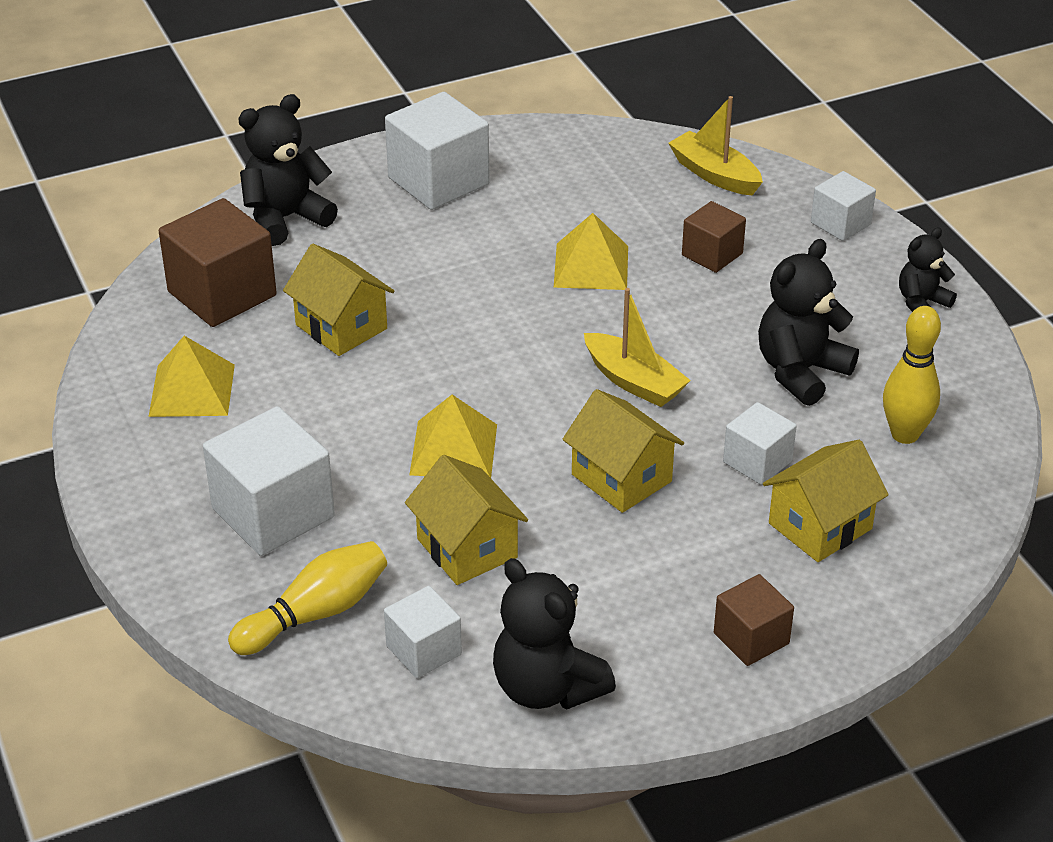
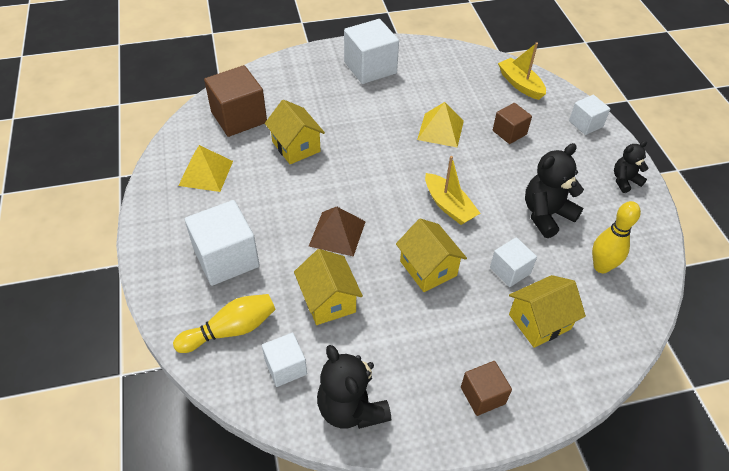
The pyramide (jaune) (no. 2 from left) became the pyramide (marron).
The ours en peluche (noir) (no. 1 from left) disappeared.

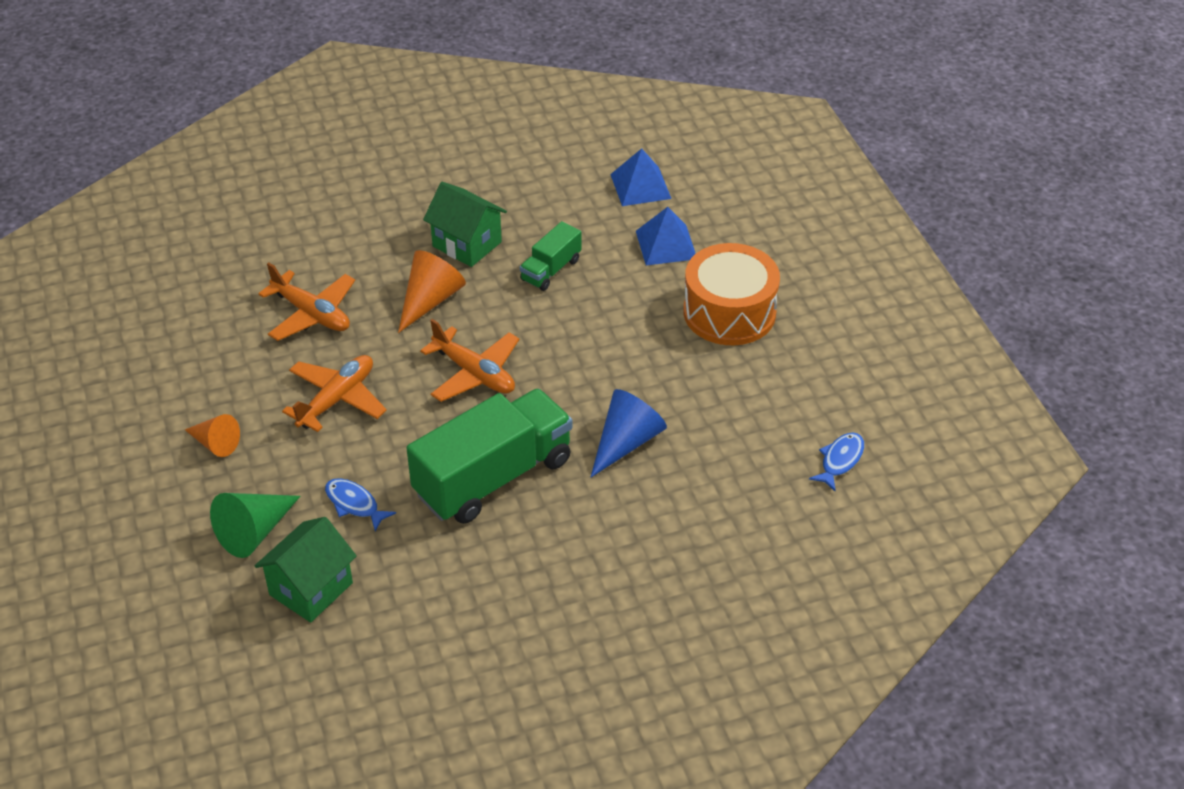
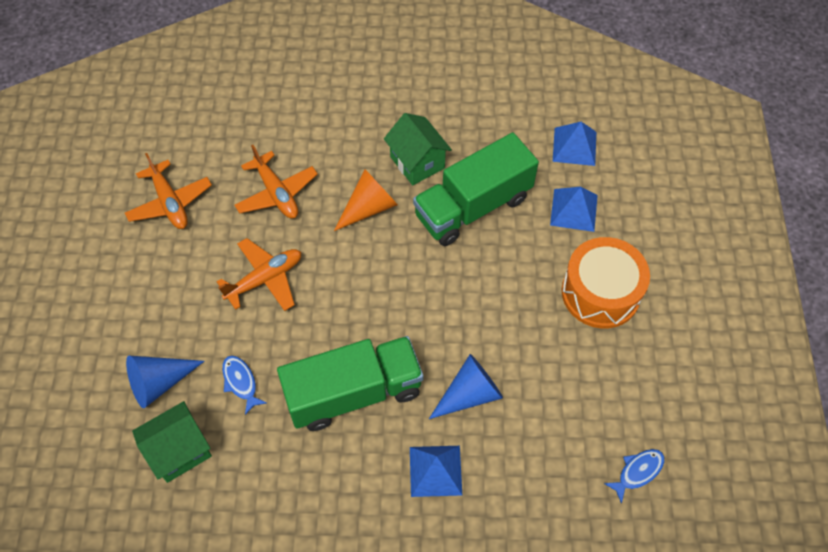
The avion (orange) (no. 3 from left in the first image) moved.
The cône (vert) became the cône (bleu) (no. 1 from left).
The pyramide (bleu) (no. 1 from left) appeared.
The camion (vert) (no. 2 from left) changed to 2.05 times the size.
The cône (orange) (no. 1 from left) disappeared.

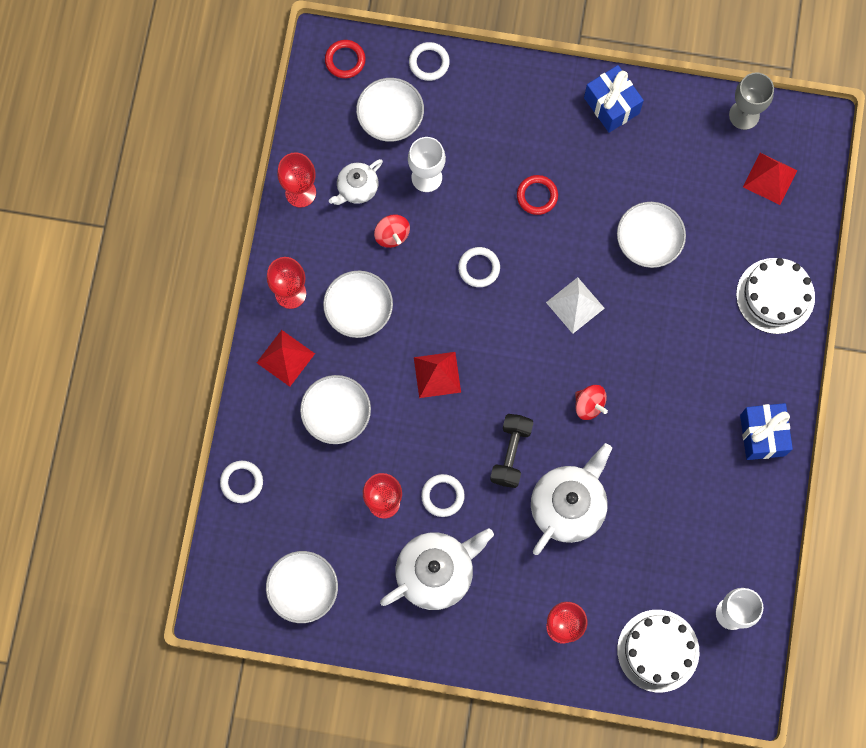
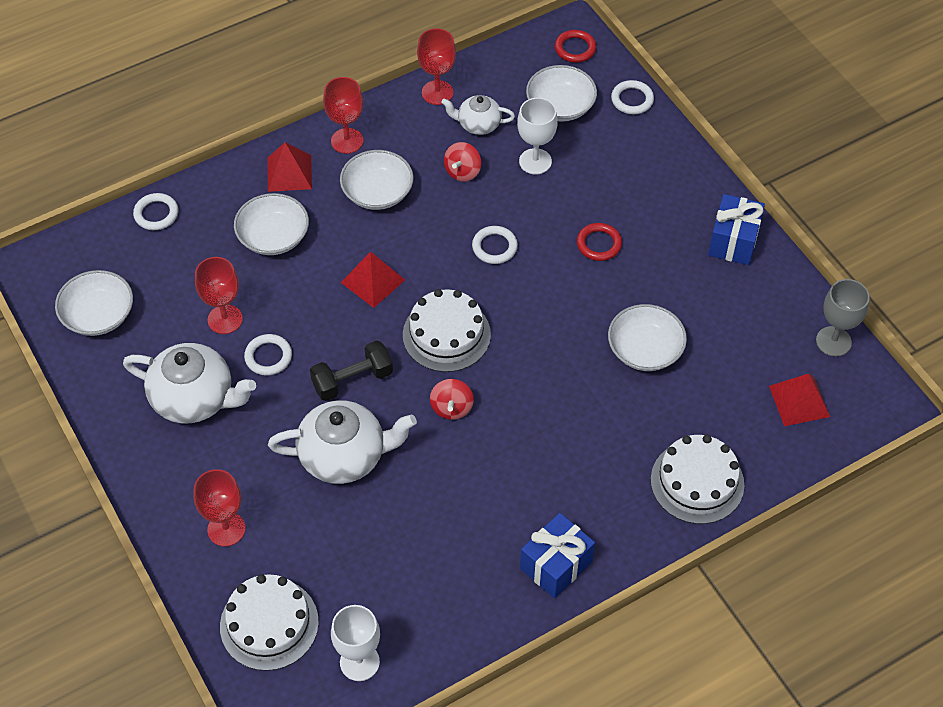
The gâteau (blanc) (no. 2 from left) appeared.
The pyramide (blanc) disappeared.

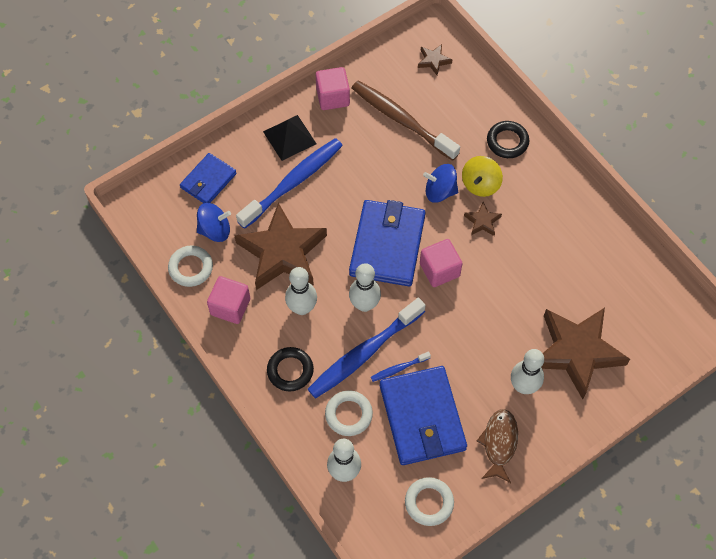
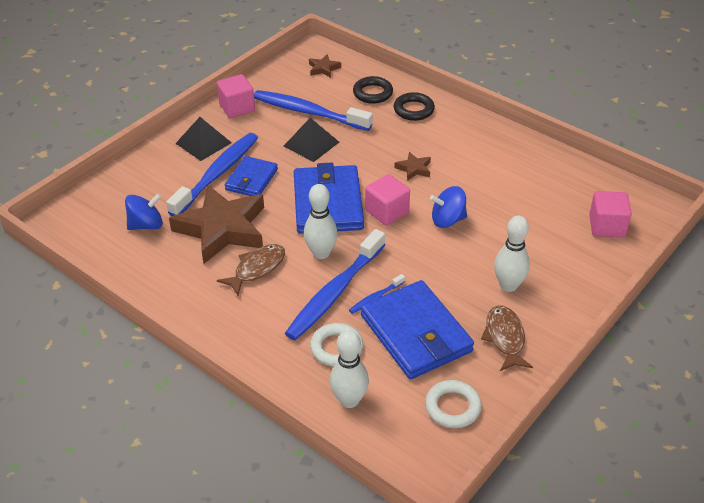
The quille (blanc) (no. 1 from left) was replaced by the poisson (marron) (no. 1 from left).
The portefeuille (bleu) (no. 1 from left) moved.
The brosse à dents (marron) became the brosse à dents (bleu) (no. 2 from left).
The pyramide (noir) (no. 2 from left) appeared.
The anneau (noir) (no. 1 from left) moved.
The toupie (bleu) (no. 2 from left) moved.
The cube (rose) (no. 1 from left in the first image) moved.
The anneau (blanc) (no. 1 from left) disappeared.
The toupie (jaune) disappeared.
The étoile (marron) (no. 4 from left) disappeared.

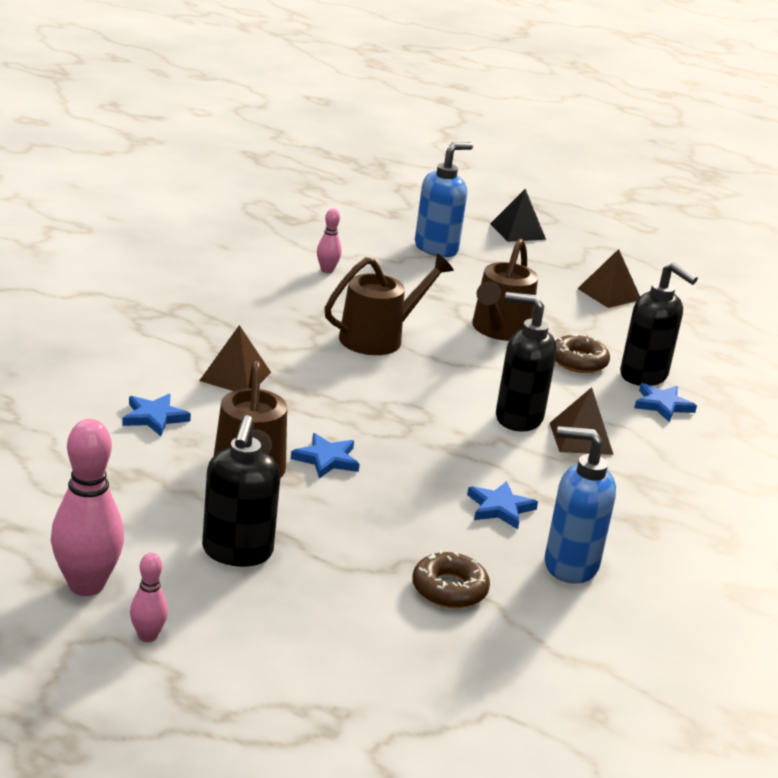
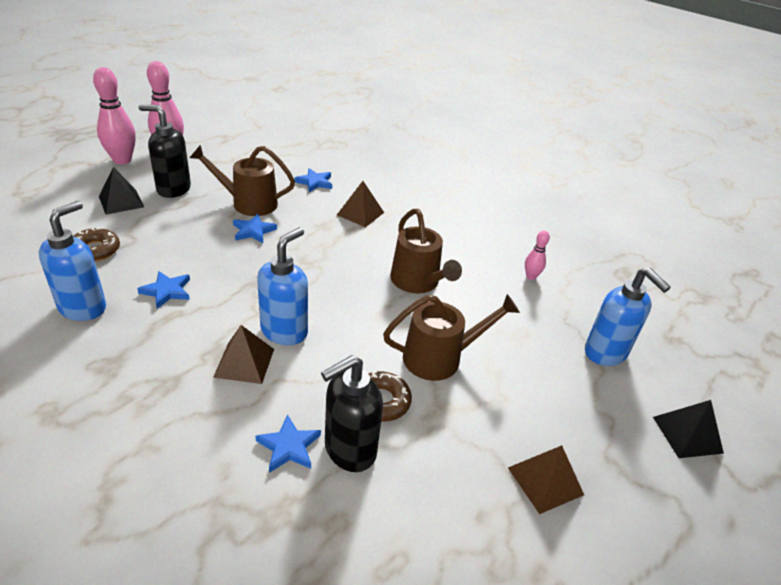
The quille (rose) (no. 2 from left in the first image) changed to 1.97 times the size.
The pyramide (noir) (no. 1 from left) appeared.
The distributeur de savon (noir) (no. 2 from left) became the distributeur de savon (bleu) (no. 2 from left).
The arrosoir (marron) (no. 3 from left) turned 135 degrees clockwise.

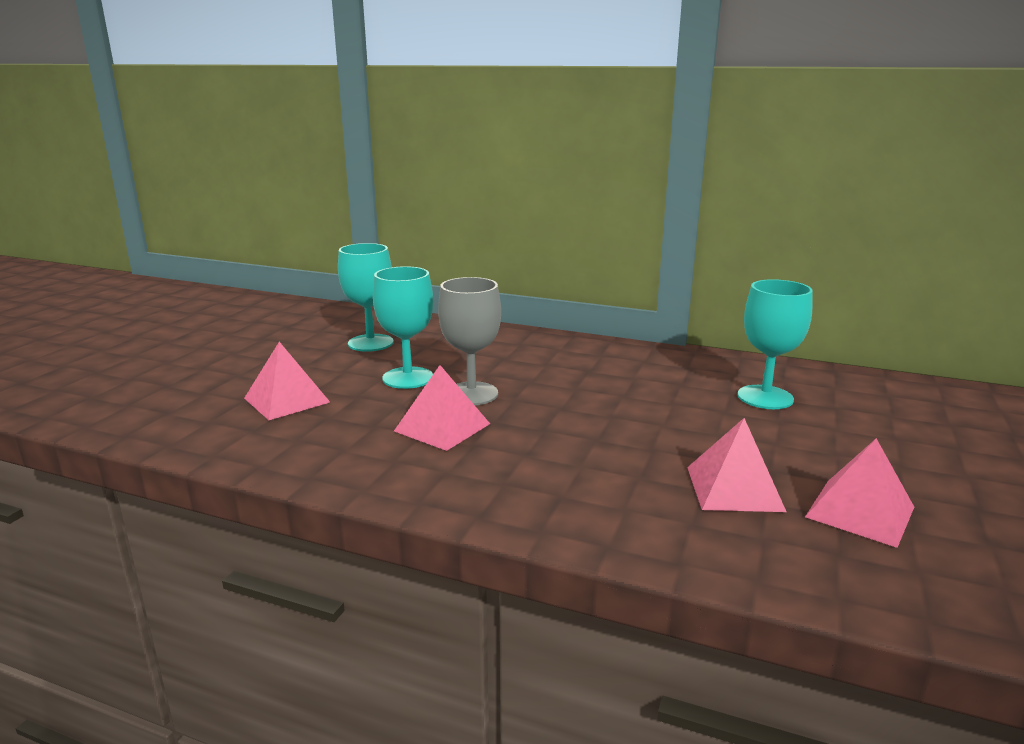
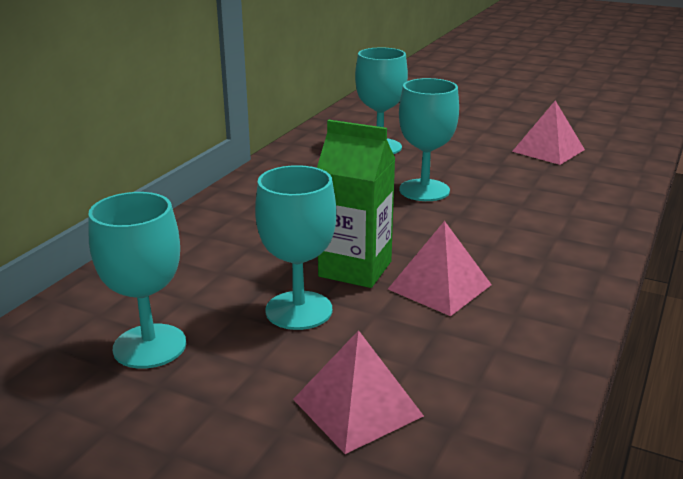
The verre à pied (gris) was replaced by the brique de lait (vert).
The verre à pied (turquoise) (no. 4 from left) appeared.
The pyramide (rose) (no. 3 from left) disappeared.

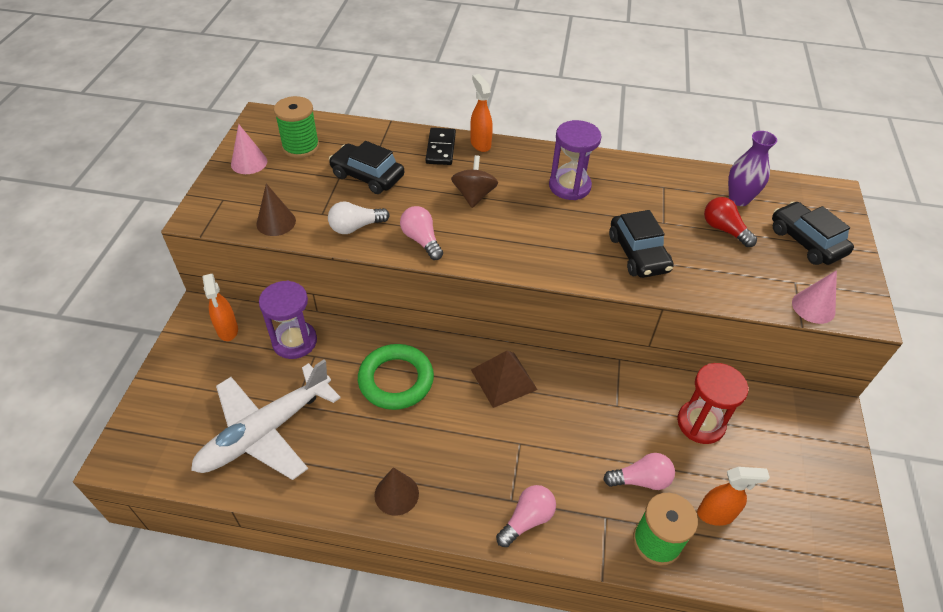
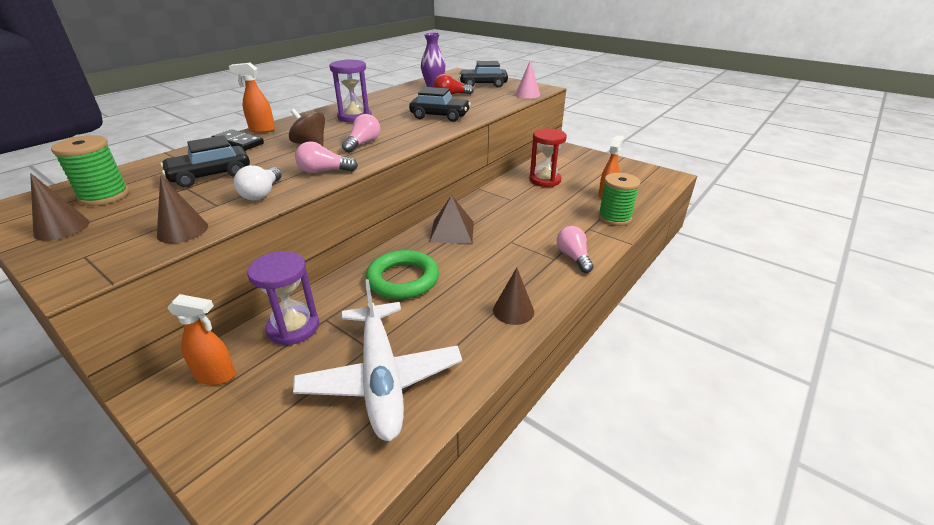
The cône (rose) (no. 1 from left) became the cône (marron) (no. 1 from left).
The ampoule (rose) (no. 3 from left in the first image) moved.

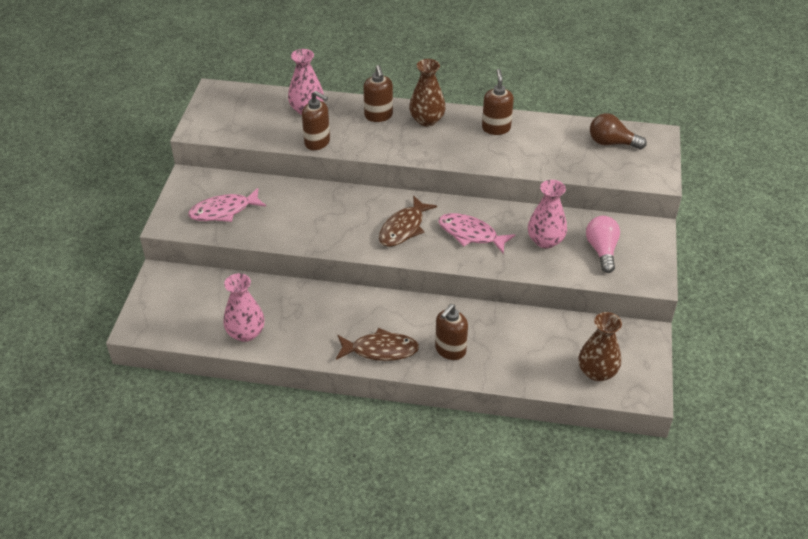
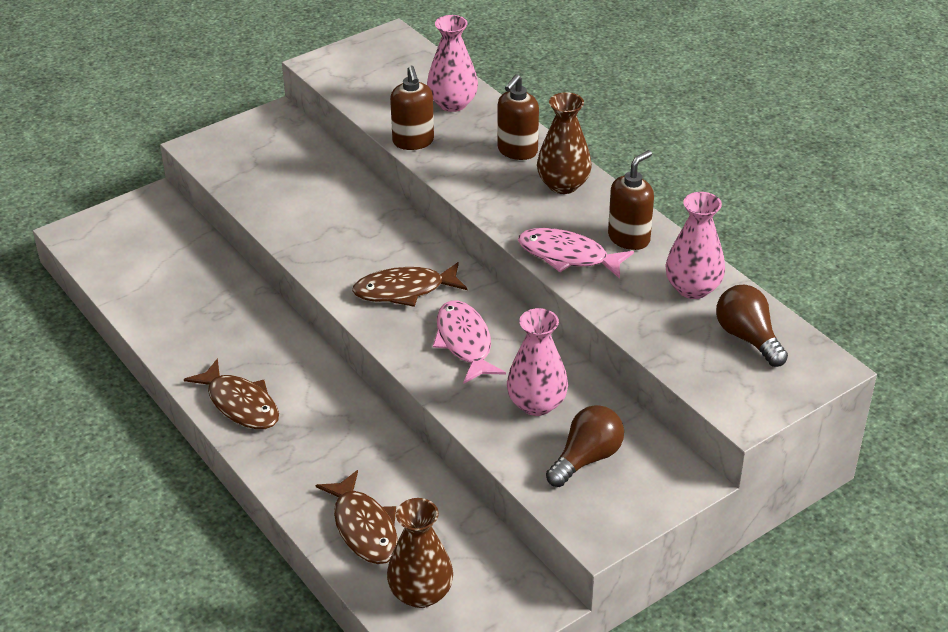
The poisson (marron) (no. 2 from left) appeared.
The poisson (rose) (no. 1 from left in the first image) moved.
The ampoule (rose) became the ampoule (marron) (no. 1 from left).
The vase (rose) (no. 1 from left in the first image) moved.
The distributeur de savon (marron) (no. 3 from left) disappeared.

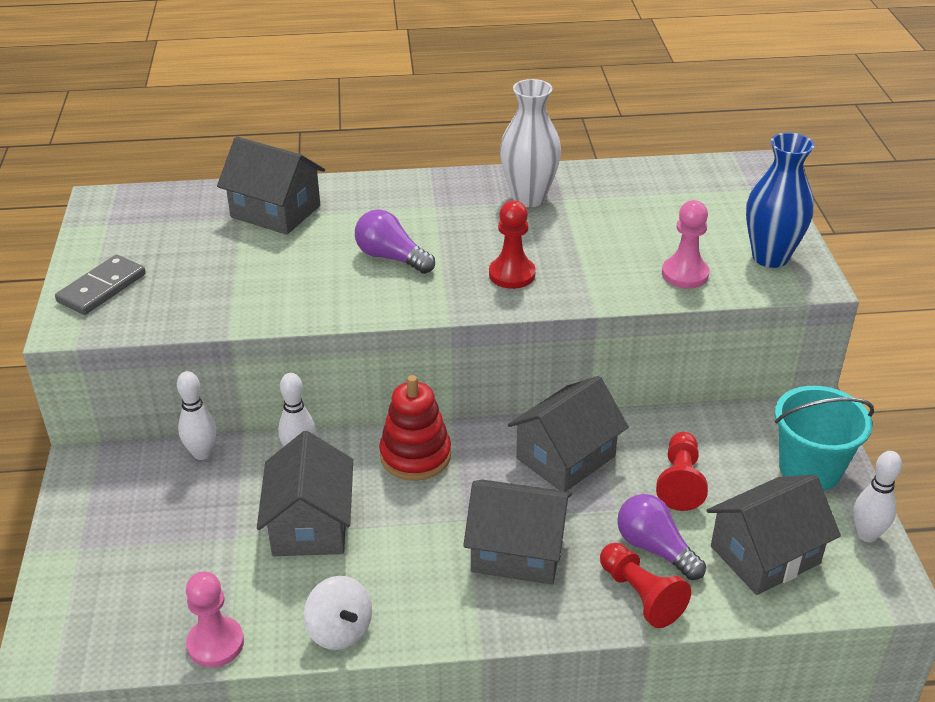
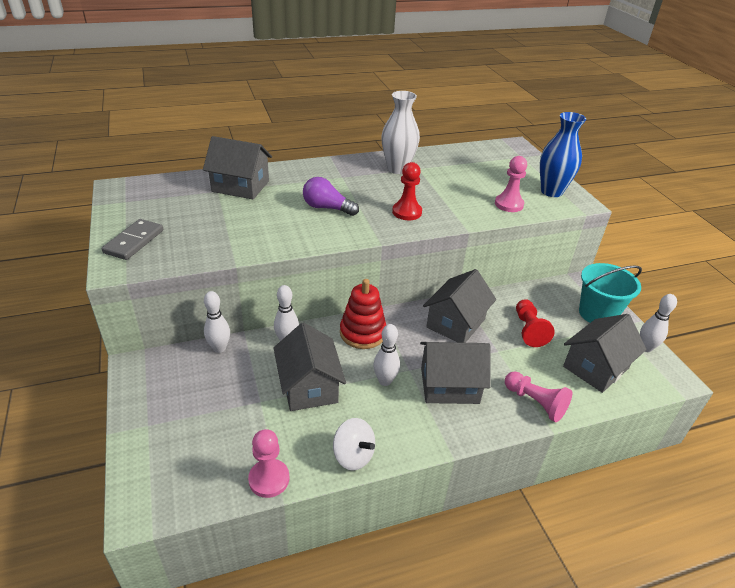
The quille (blanc) (no. 3 from left) appeared.
The pion (rouge) (no. 2 from left) became the pion (rose) (no. 3 from left).
The ampoule (violet) (no. 2 from left) disappeared.

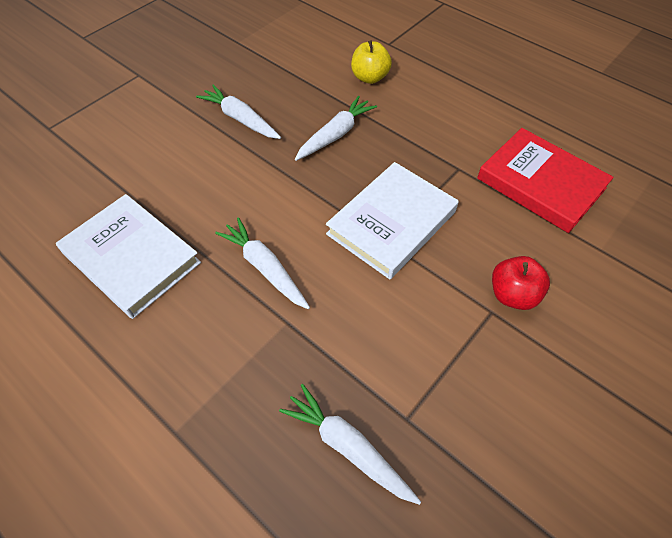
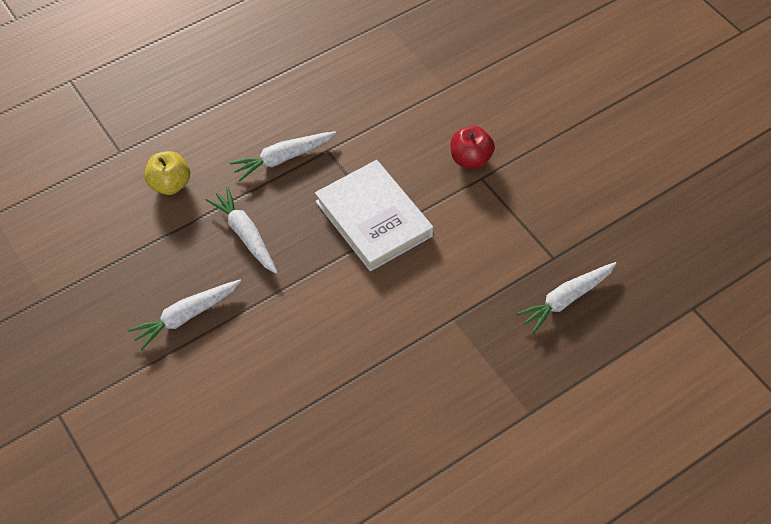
The carotte (blanc) (no. 2 from left in the first image) moved.
The livre (blanc) (no. 1 from left) disappeared.
The livre (rouge) disappeared.

